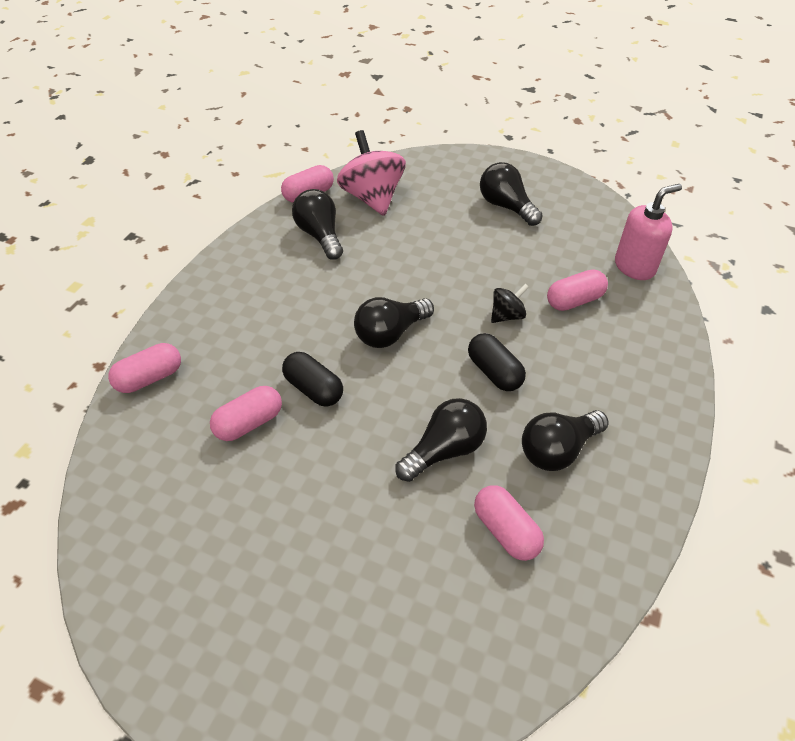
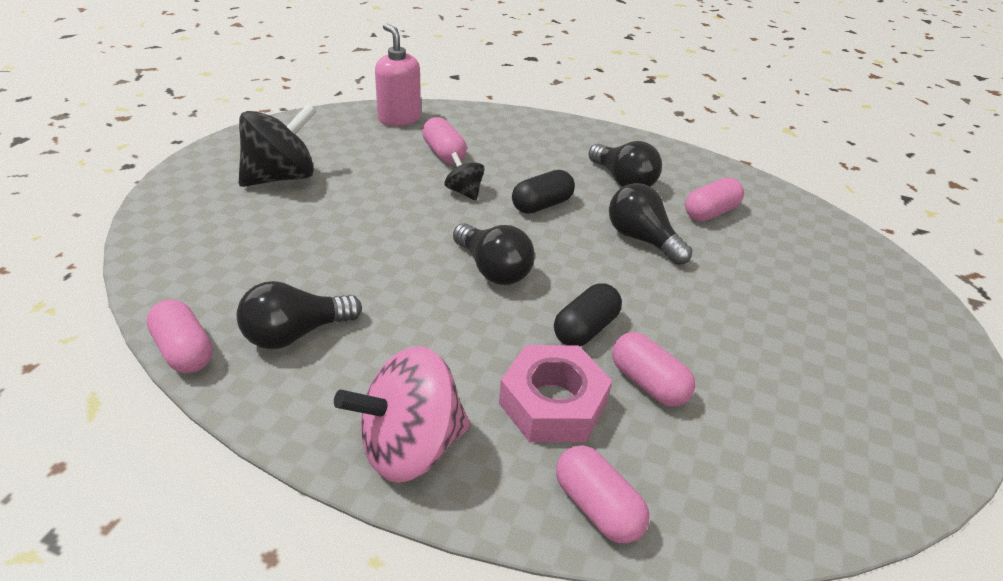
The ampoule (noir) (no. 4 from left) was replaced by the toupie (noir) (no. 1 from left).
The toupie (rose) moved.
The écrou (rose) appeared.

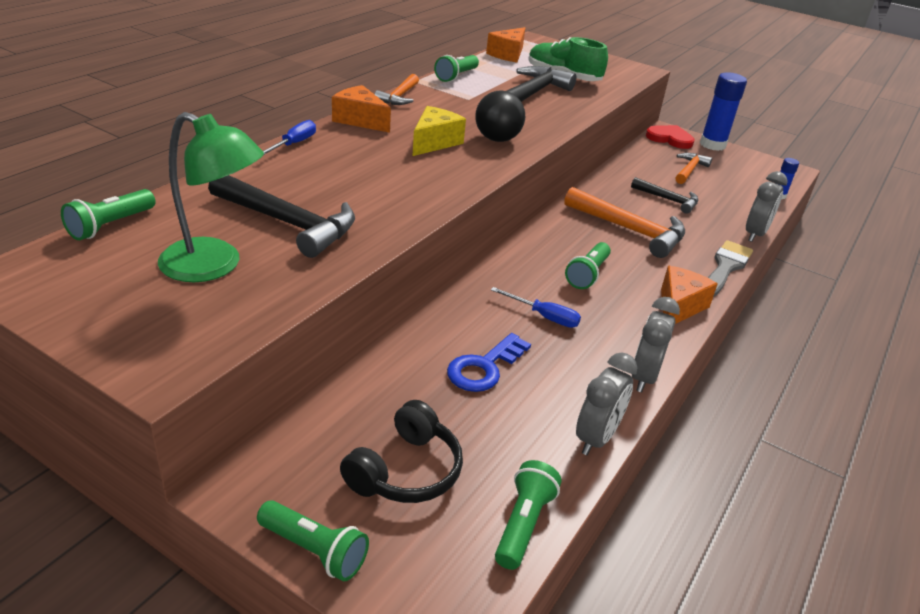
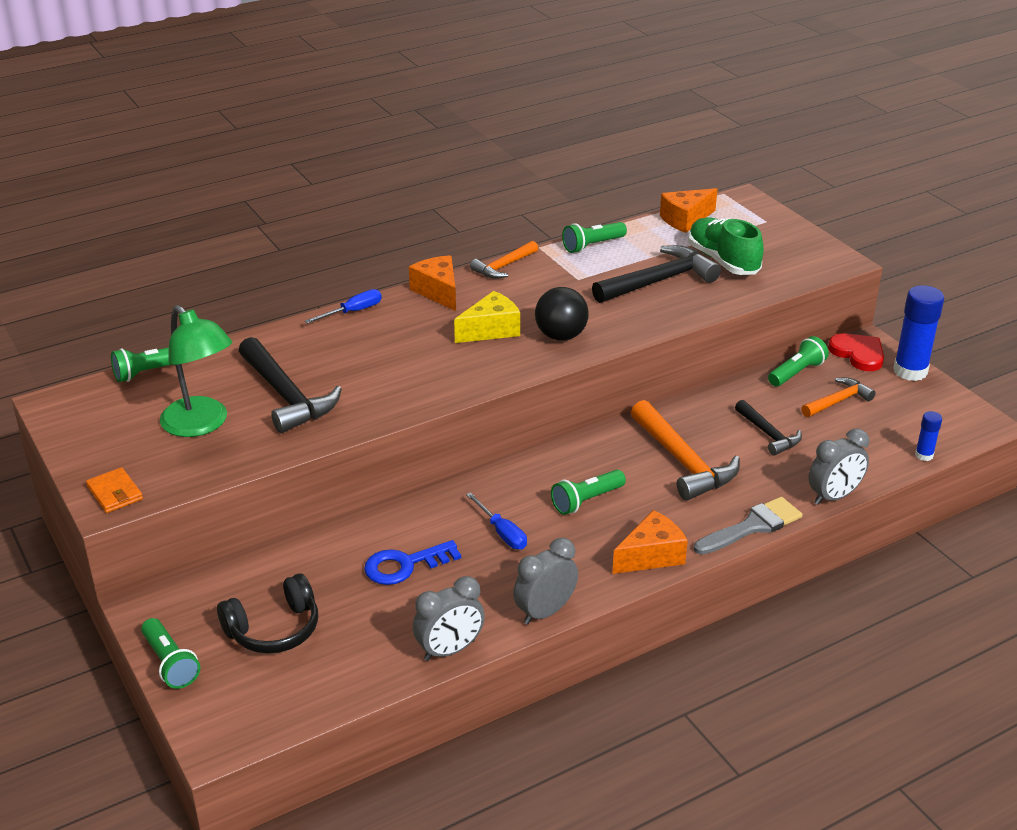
The portefeuille (orange) appeared.
The lampe de poche (vert) (no. 4 from left in the first image) moved.

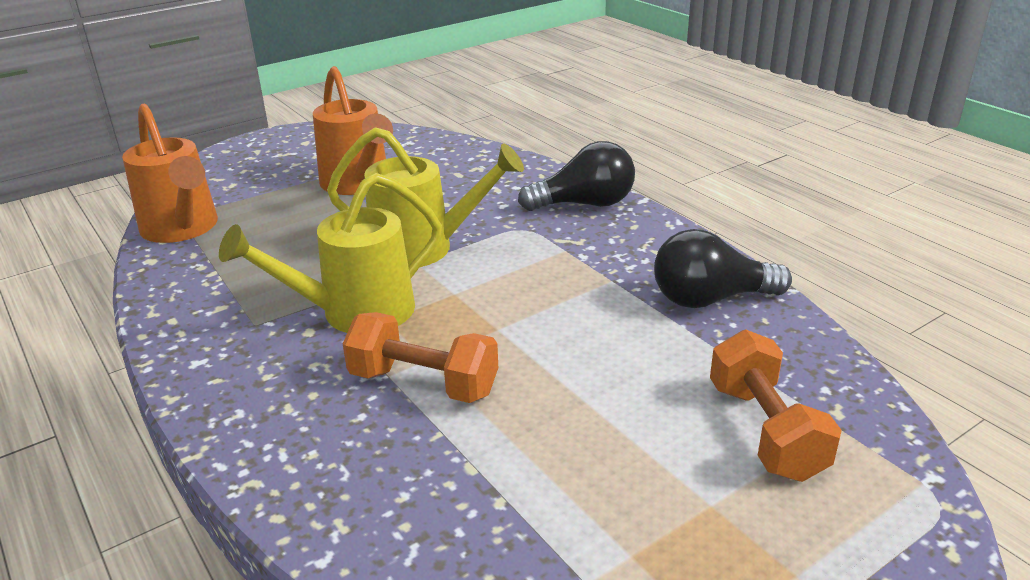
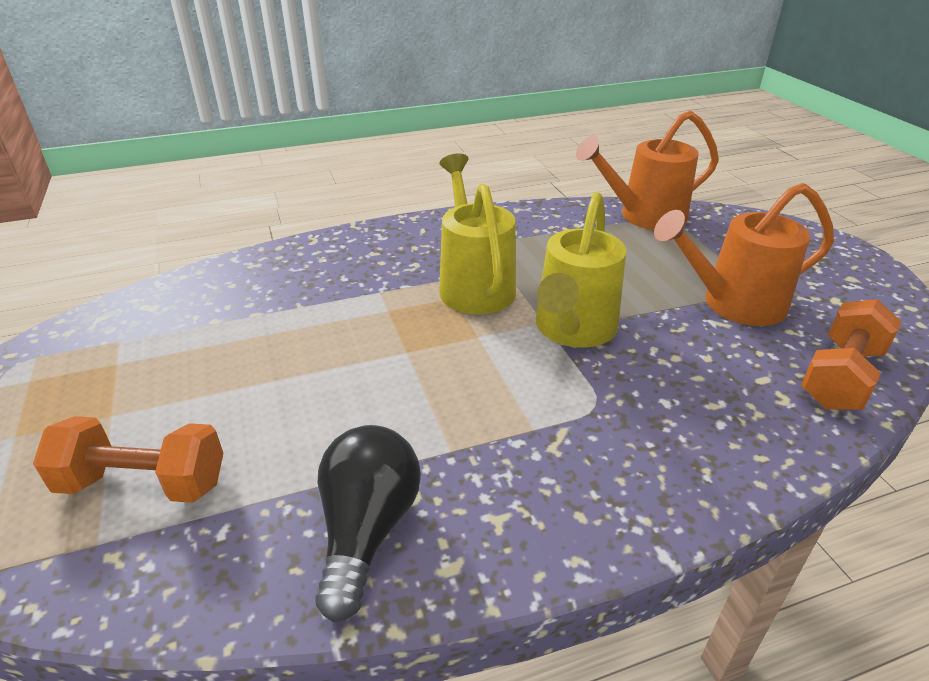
The haltère (orange) (no. 1 from left in the first image) moved.
The ampoule (noir) (no. 1 from left) disappeared.

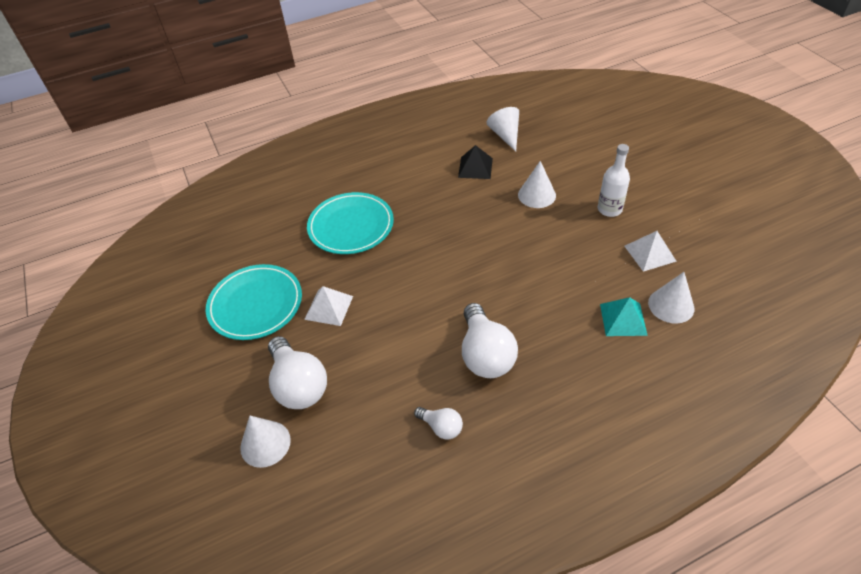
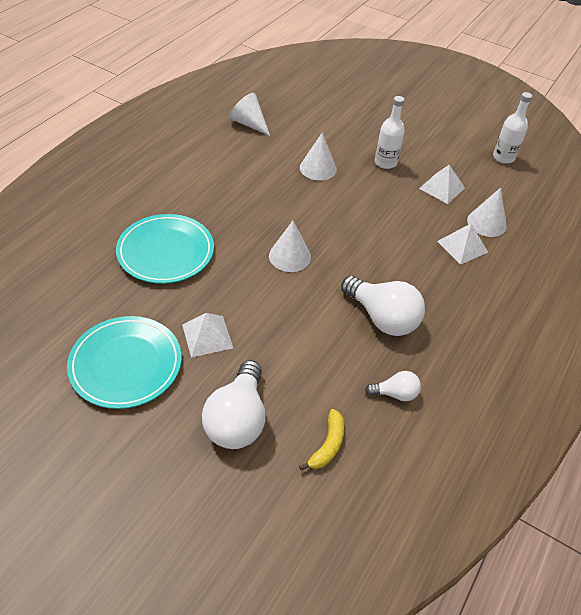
The ampoule (blanc) (no. 1 from left) turned 75 degrees clockwise.
The cône (blanc) (no. 1 from left in the first image) moved.
The banane (jaune) appeared.
The pyramide (turquoise) became the pyramide (blanc) (no. 3 from left).
The bouteille (blanc) (no. 2 from left) appeared.
The pyramide (noir) disappeared.

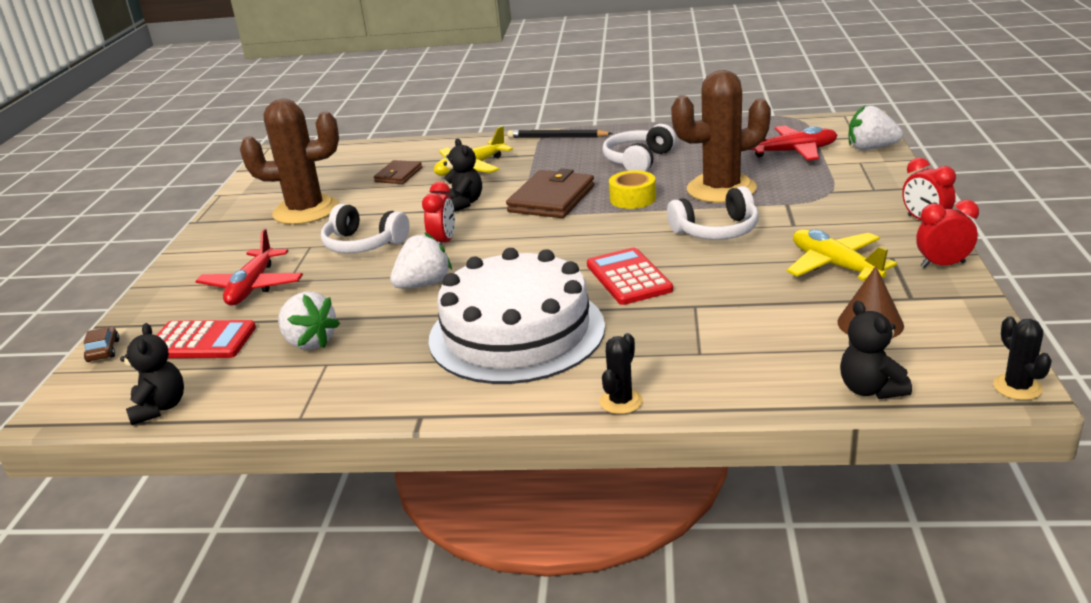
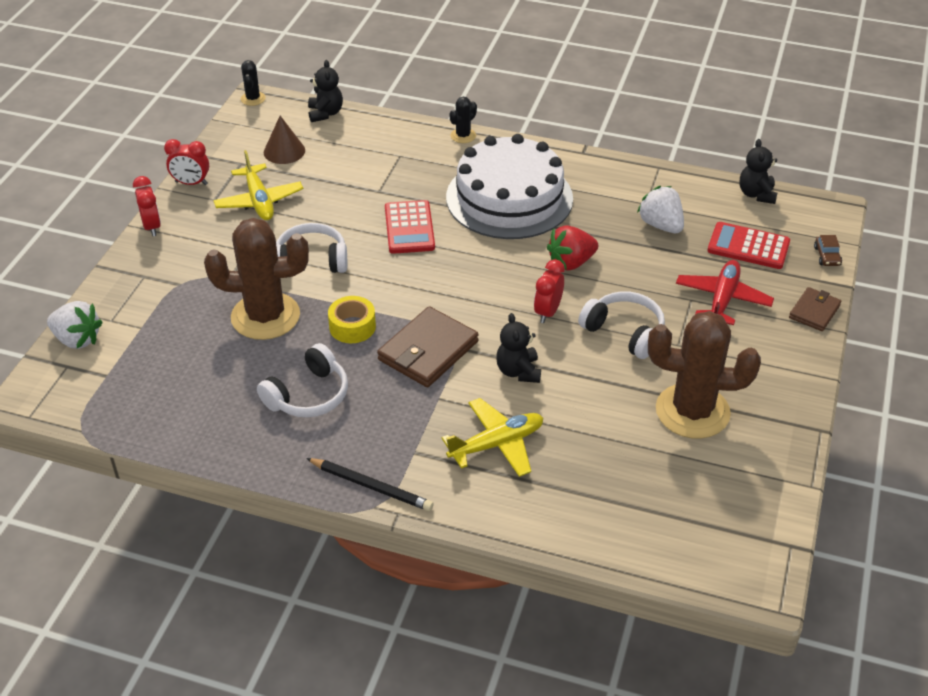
The fraise (blanc) (no. 2 from left) became the fraise (rouge).
The portefeuille (marron) (no. 1 from left in the first image) moved.
The avion (rouge) (no. 2 from left) disappeared.

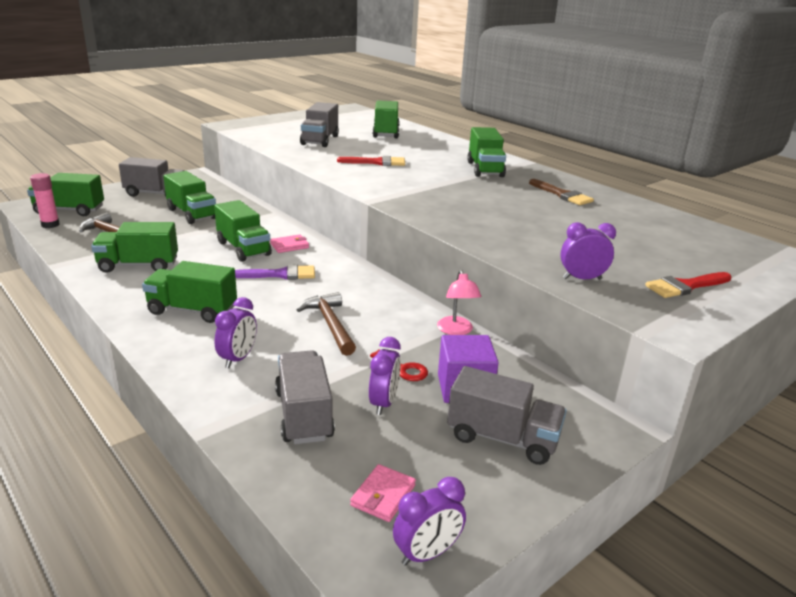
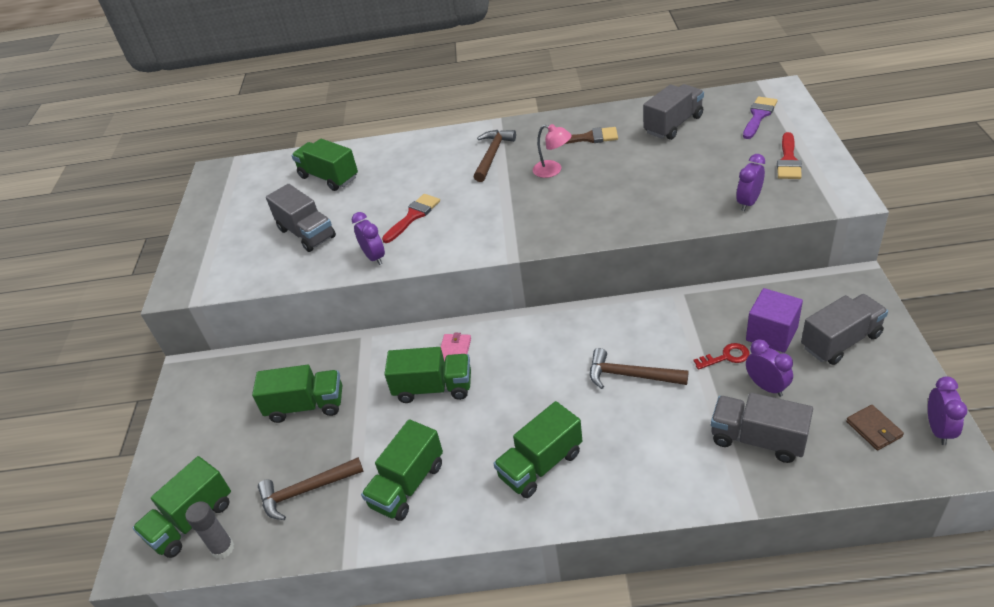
The bâton de colle (rose) became the bâton de colle (gris).
The réveil (violet) (no. 1 from left) moved.
The camion (vert) (no. 7 from left) was replaced by the marteau (marron) (no. 2 from left).
The lampe (rose) moved.
The camion (gris) (no. 1 from left in the first image) moved.
The pinceau (violet) moved.
The portefeuille (rose) (no. 2 from left) became the portefeuille (marron).

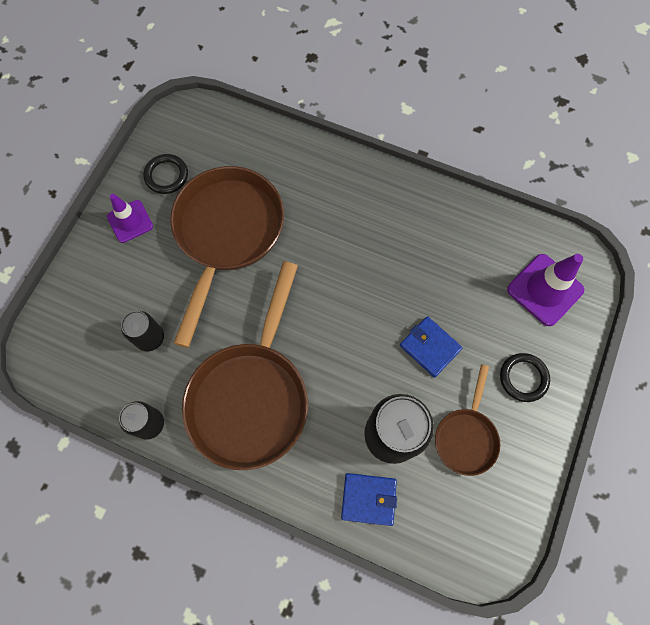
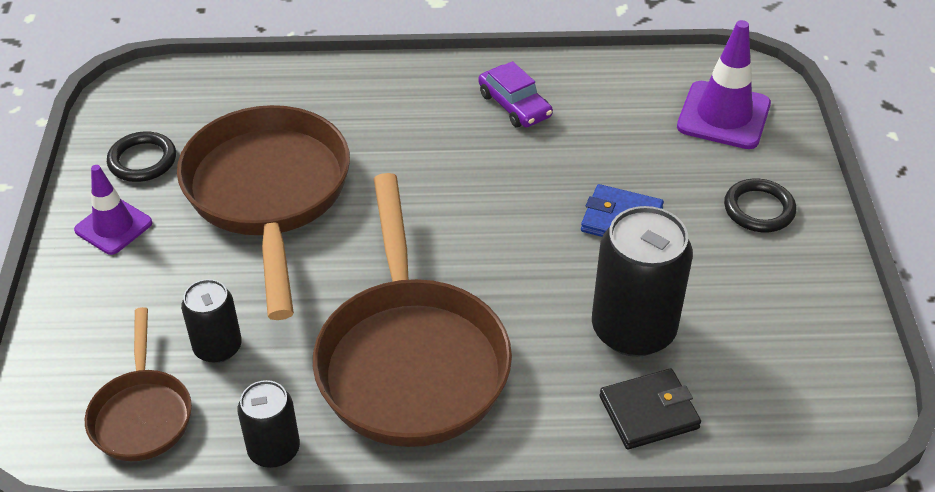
The poêle (marron) (no. 3 from left in the first image) moved.
The voiture (violet) appeared.
The portefeuille (bleu) (no. 1 from left) became the portefeuille (noir).

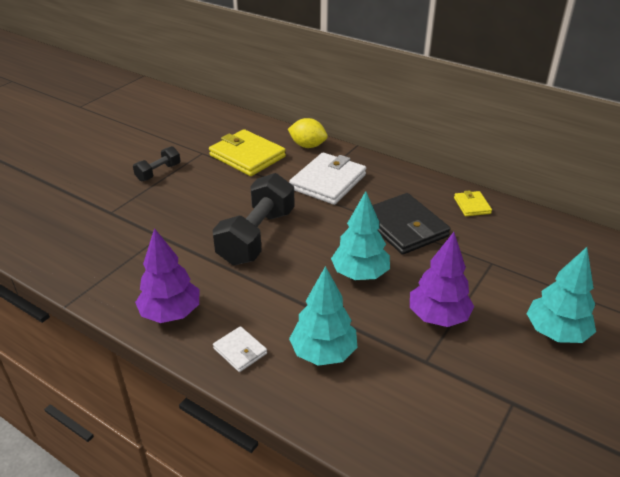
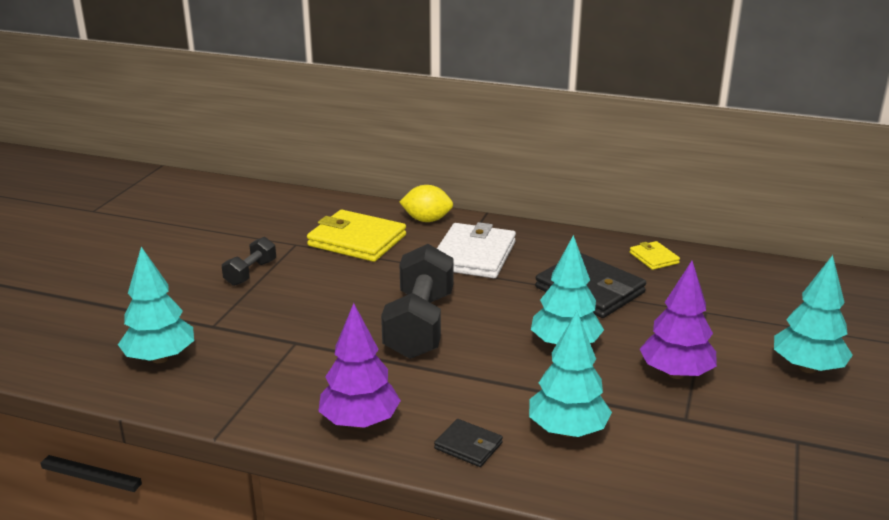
The arbre (turquoise) (no. 1 from left) appeared.
The portefeuille (blanc) (no. 1 from left) became the portefeuille (noir) (no. 1 from left).

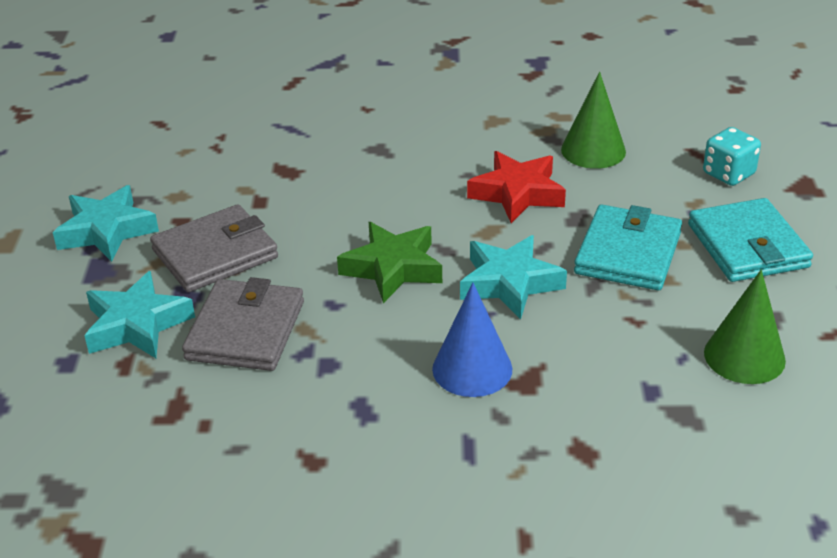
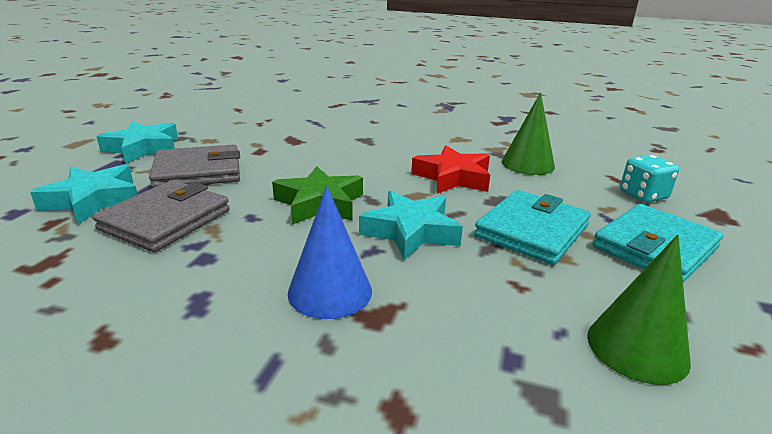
The portefeuille (turquoise) (no. 2 from left) turned 45 degrees clockwise.

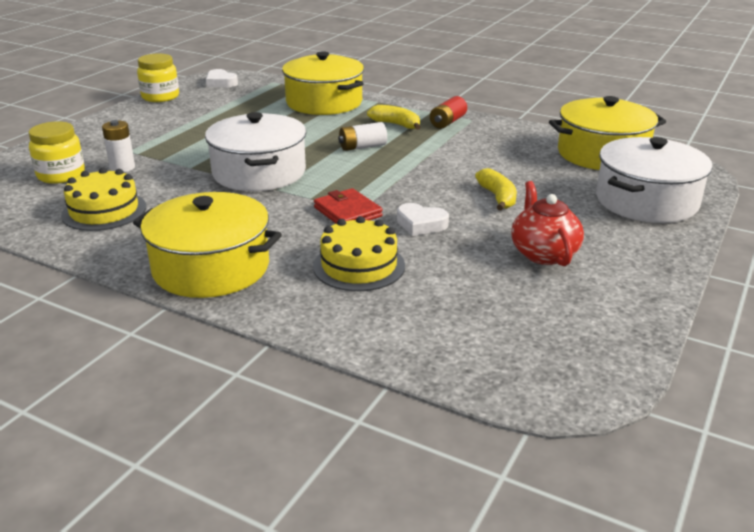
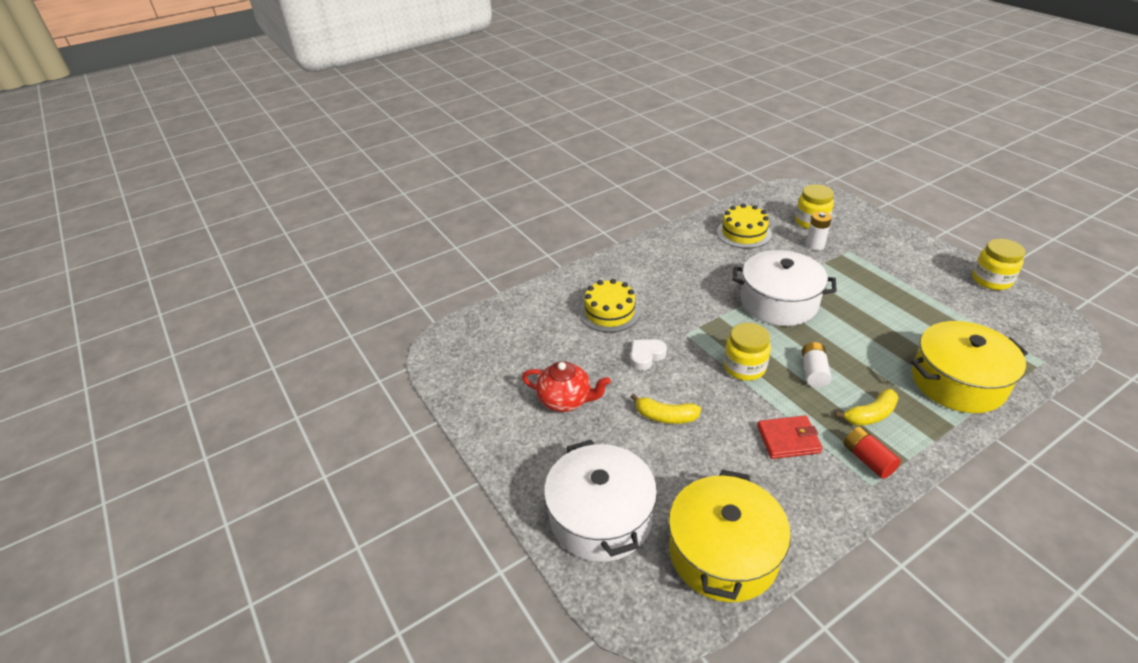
The bocal (jaune) (no. 1 from left) appeared.
The portefeuille (rouge) moved.
The marmite (jaune) (no. 1 from left) disappeared.
The cœur (blanc) (no. 1 from left) disappeared.

